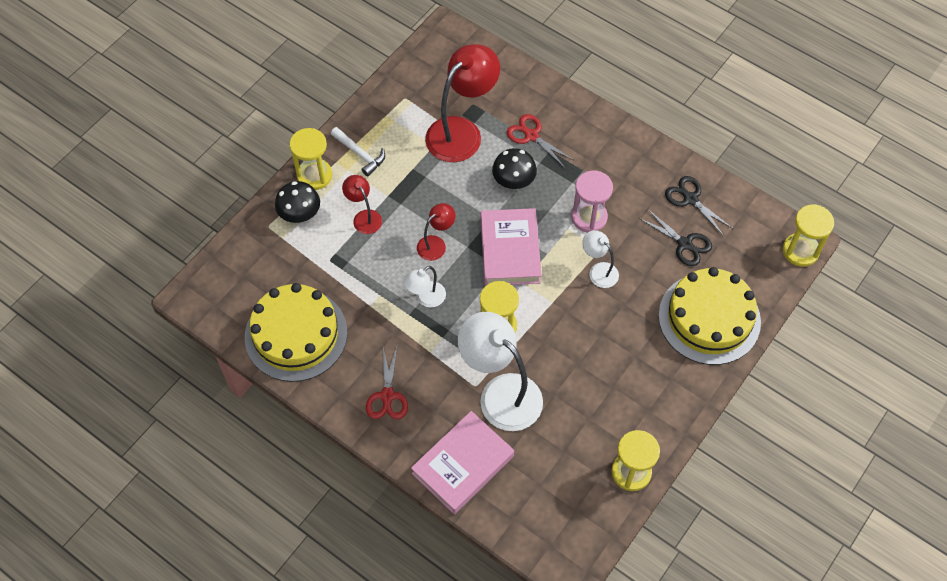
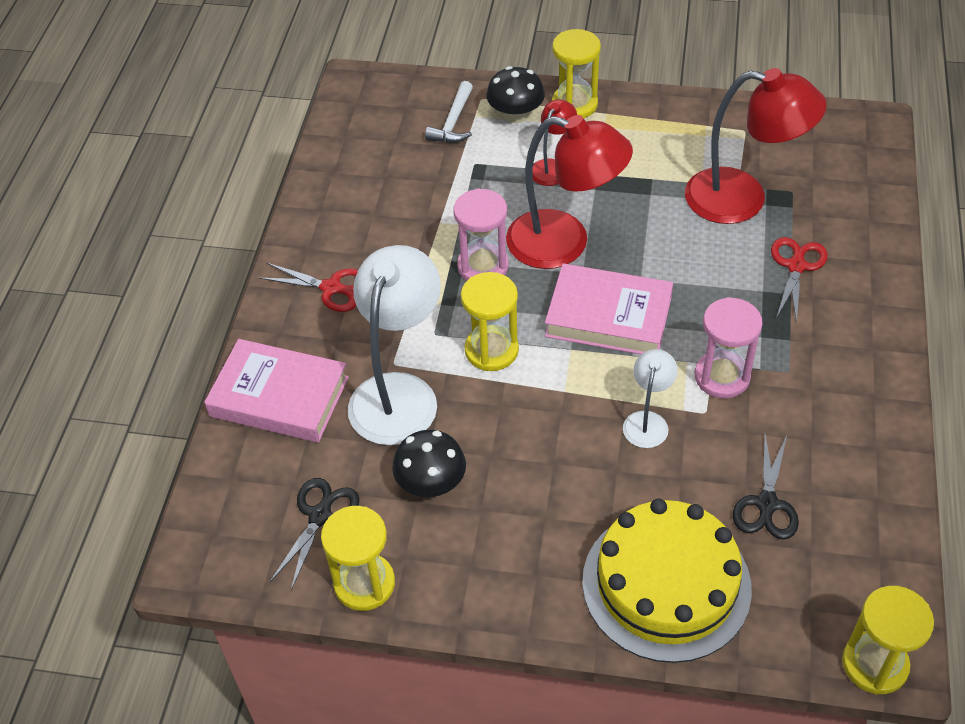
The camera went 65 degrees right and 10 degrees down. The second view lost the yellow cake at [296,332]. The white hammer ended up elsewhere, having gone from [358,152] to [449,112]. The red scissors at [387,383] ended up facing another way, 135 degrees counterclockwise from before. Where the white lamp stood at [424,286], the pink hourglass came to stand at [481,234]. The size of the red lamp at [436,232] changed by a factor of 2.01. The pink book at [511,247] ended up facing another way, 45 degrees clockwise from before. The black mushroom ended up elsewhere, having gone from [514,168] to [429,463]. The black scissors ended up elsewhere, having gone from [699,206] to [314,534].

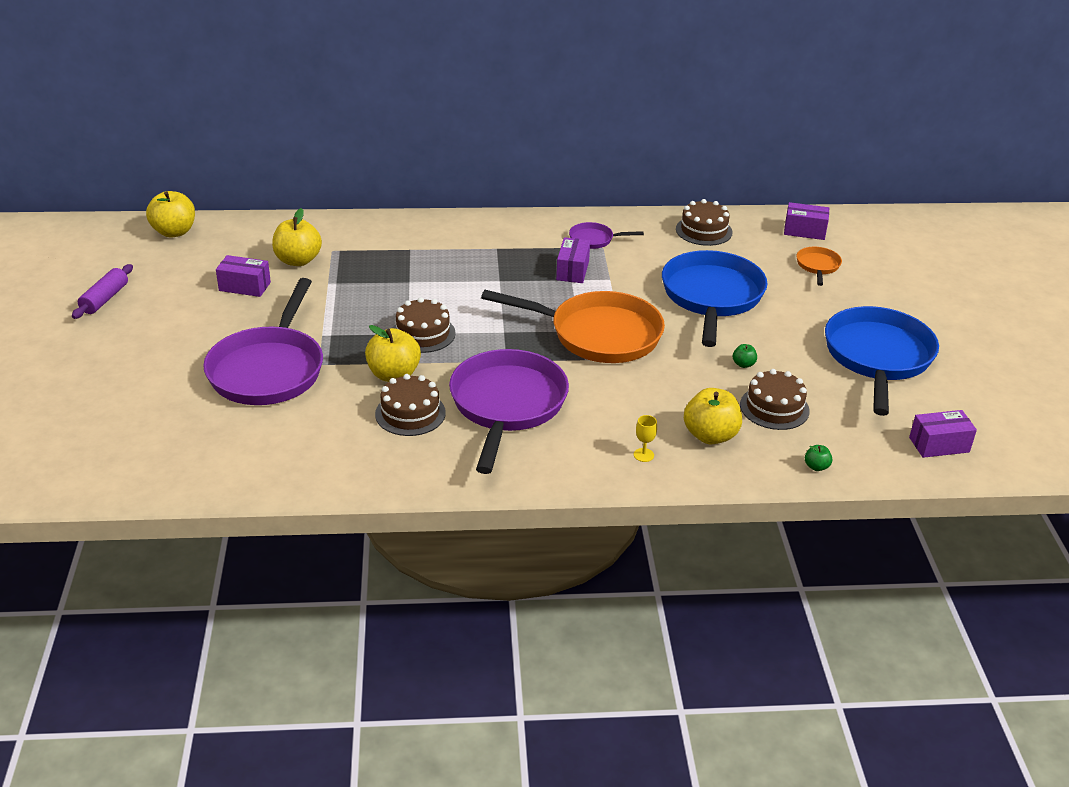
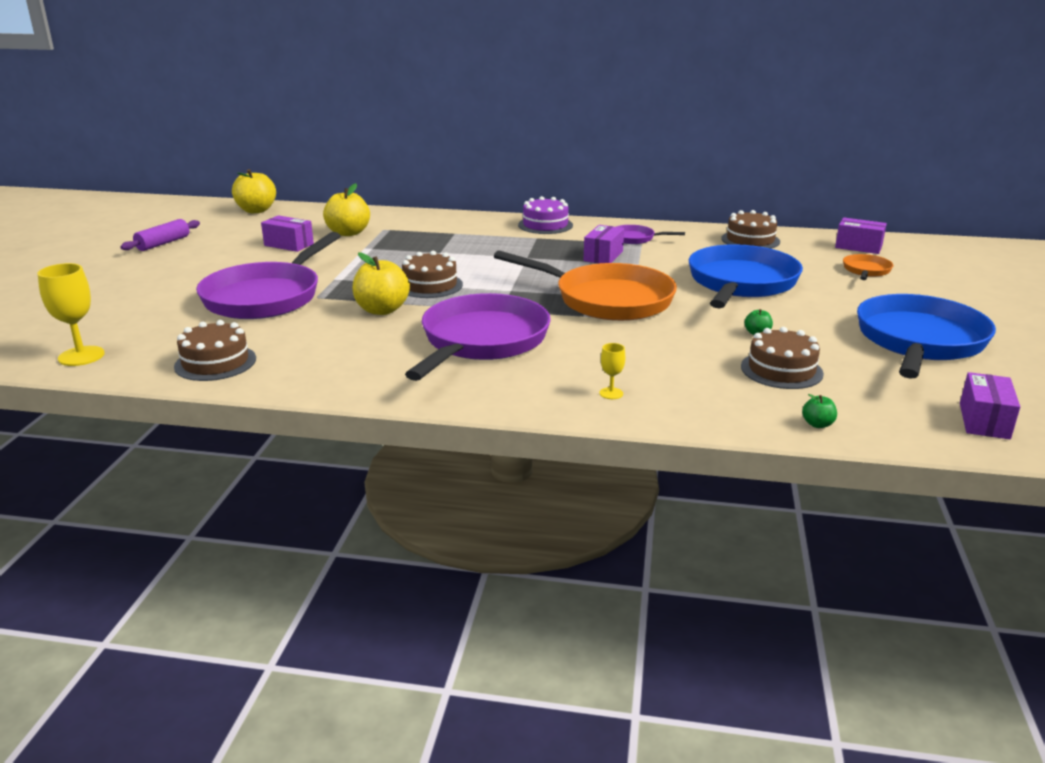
The camera went 15 degrees right and 10 degrees down. The brown cake ended up elsewhere, having gone from [410,405] to [215,350]. The second view lost the yellow apple at [713,416]. The purple box at [943,434] ended up facing another way, 75 degrees counterclockwise from before. The second view gained the yellow goblet at [71,314]. The second view gained the purple cake at [545,215].

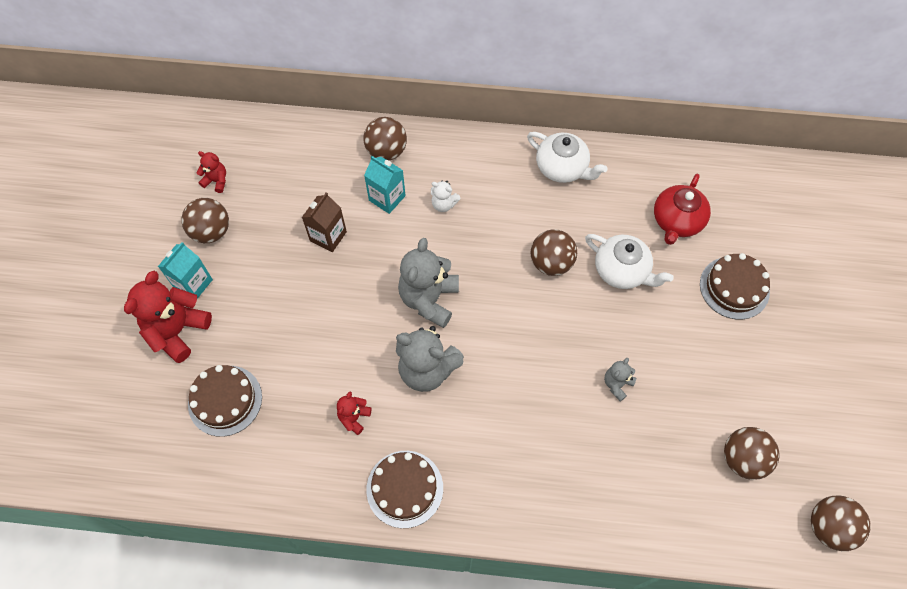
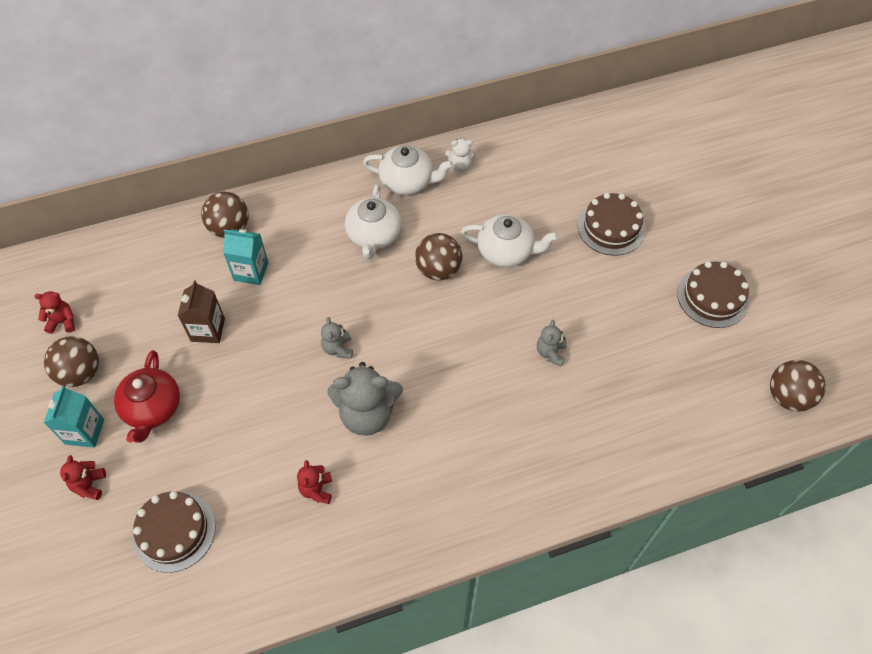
The camera went 25 degrees left and 5 degrees down. The size of the red teddy bear at [168,317] changed by a factor of 0.50. The brown cake ended up elsewhere, having gone from [404,489] to [713,294]. The size of the grey teddy bear at [428,283] changed by a factor of 0.50. The white teddy bear ended up elsewhere, having gone from [446,196] to [460,155]. The red teapot ended up elsewhere, having gone from [682,209] to [147,396]. The second view lost the brown ball at [752,453]. The second view gained the white teapot at [373,221].

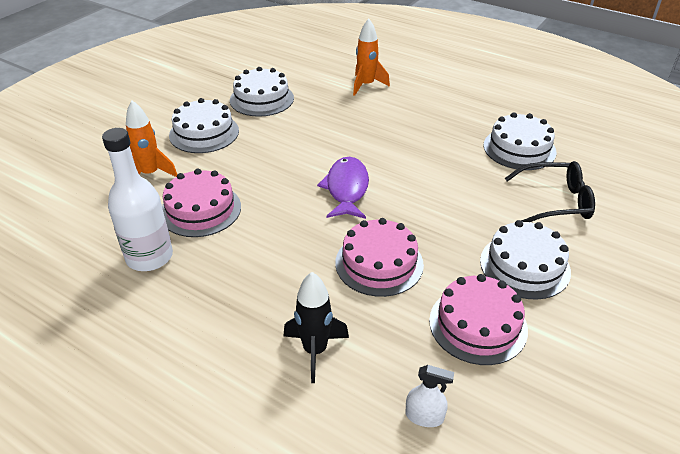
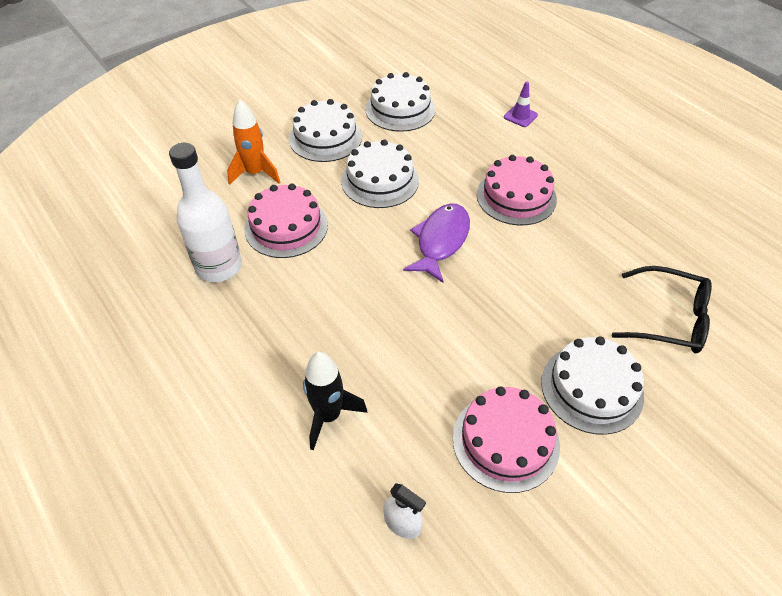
The camera went 20 degrees right and 10 degrees up. The pink cake ended up elsewhere, having gone from [379,257] to [517,190]. Where the orange rocket stood at [371,57], the purple traffic cone came to stand at [521,104]. The white cake ended up elsewhere, having gone from [519,141] to [380,173].

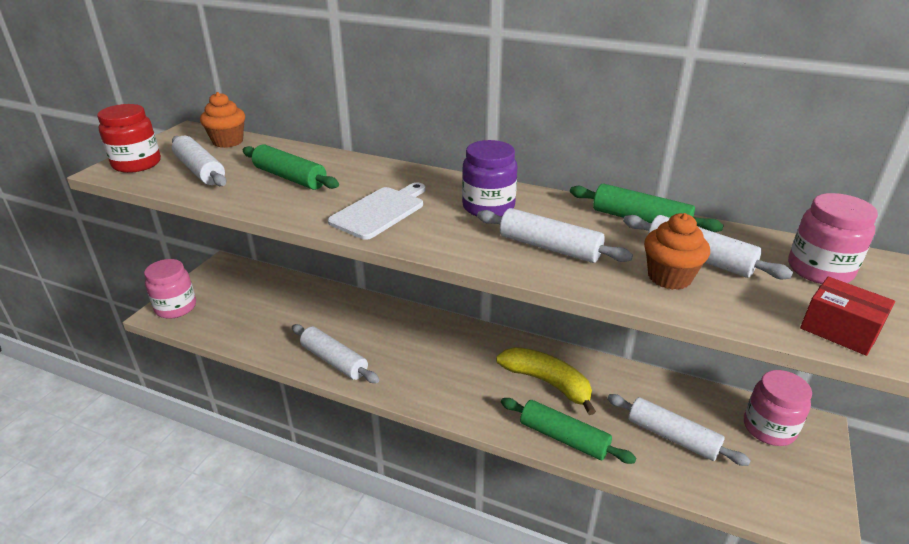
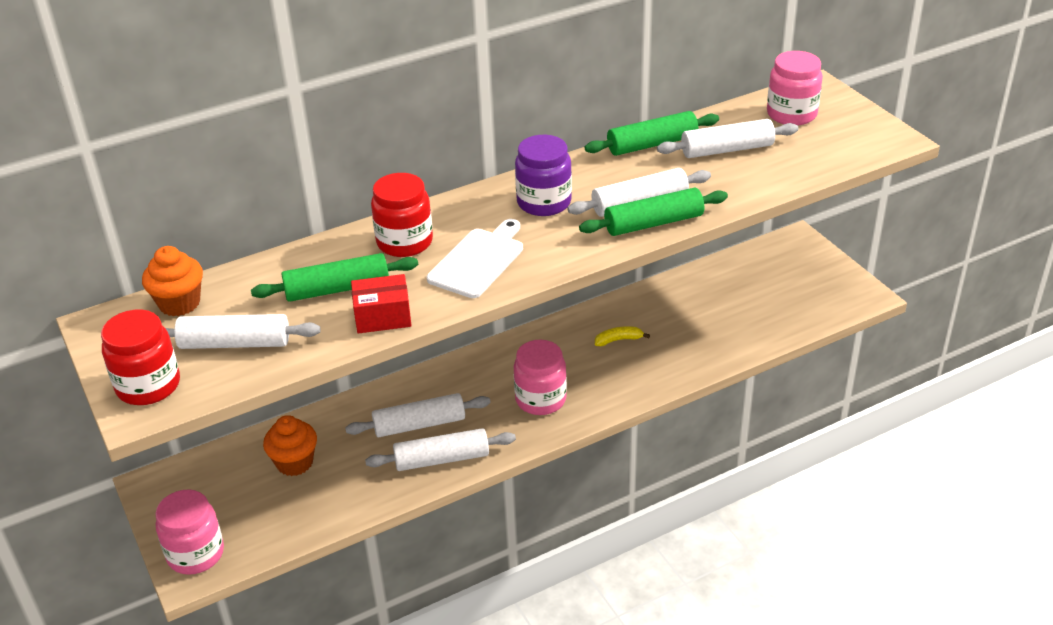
The camera went 50 degrees left and 5 degrees up. The white cutting board at [377,211] ended up facing another way, 45 degrees clockwise from before. The size of the yellow banana at [546,381] changed by a factor of 0.47. The green rolling pin ended up elsewhere, having gone from [568,431] to [653,211]. The white rolling pin ended up elsewhere, having gone from [679,430] to [418,415]. The orange cupcake ended up elsewhere, having gone from [677,251] to [290,445]. The pink jar ended up elsewhere, having gone from [778,408] to [540,377]. The red box ended up elsewhere, having gone from [847,316] to [381,303]. The second view gained the red jar at [402,215].

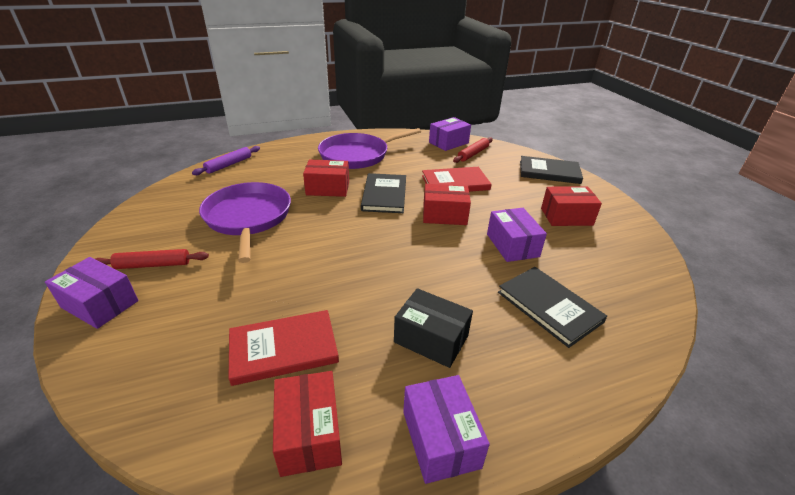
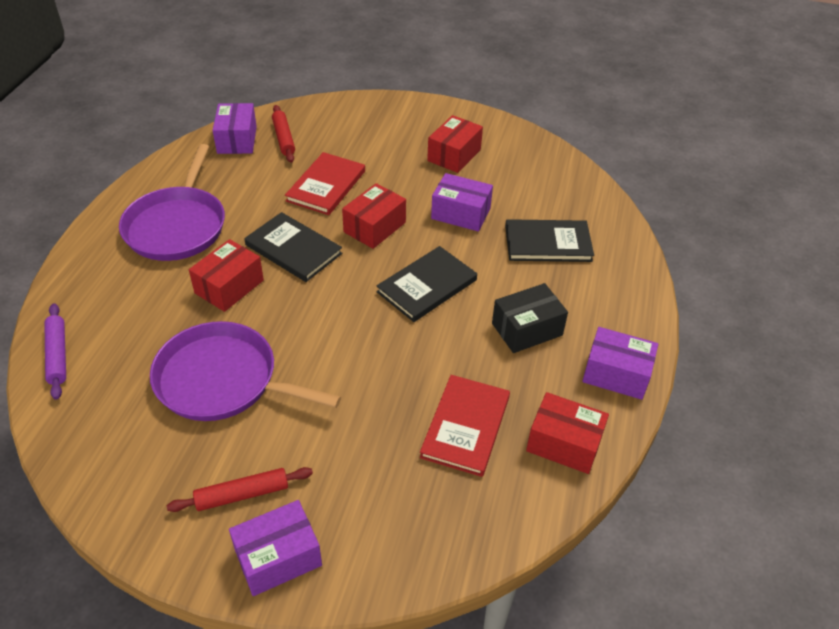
The camera went 55 degrees left and 10 degrees up. The red rolling pin at [152,259] ended up facing another way, 45 degrees clockwise from before. The black book ended up elsewhere, having gone from [551,170] to [427,284].

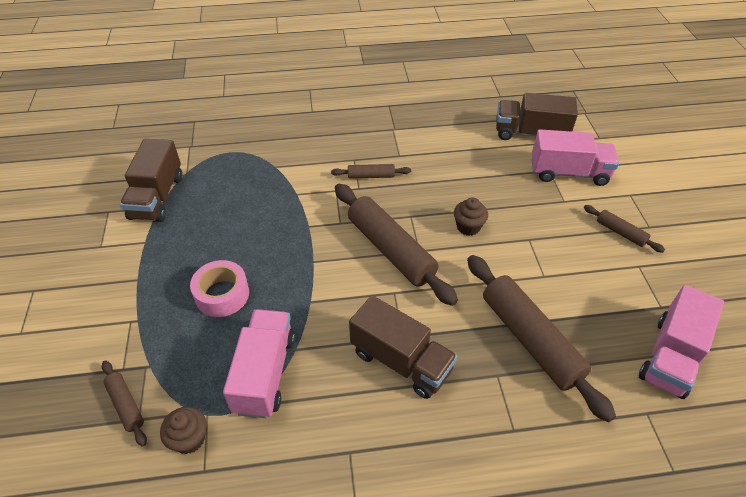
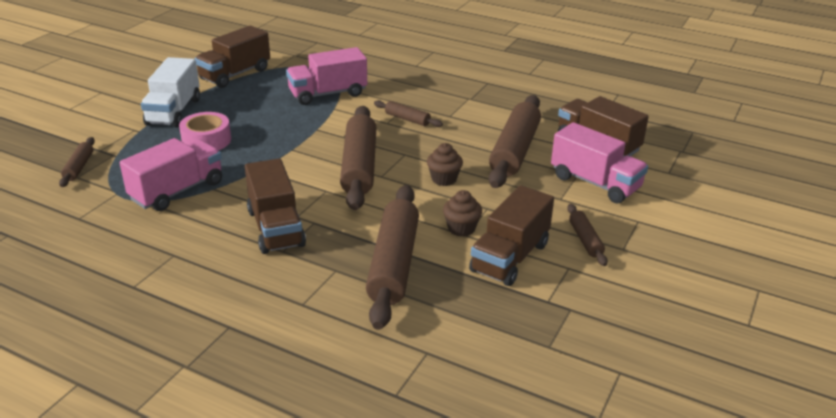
The camera went 35 degrees right and 15 degrees down. The brown cupcake ended up elsewhere, having gone from [183,430] to [462,213]. The pink truck ended up elsewhere, having gone from [681,342] to [326,76]. The second view gained the white truck at [170,92]. The second view gained the brown truck at [511,235]. The second view gained the brown rolling pin at [515,141].

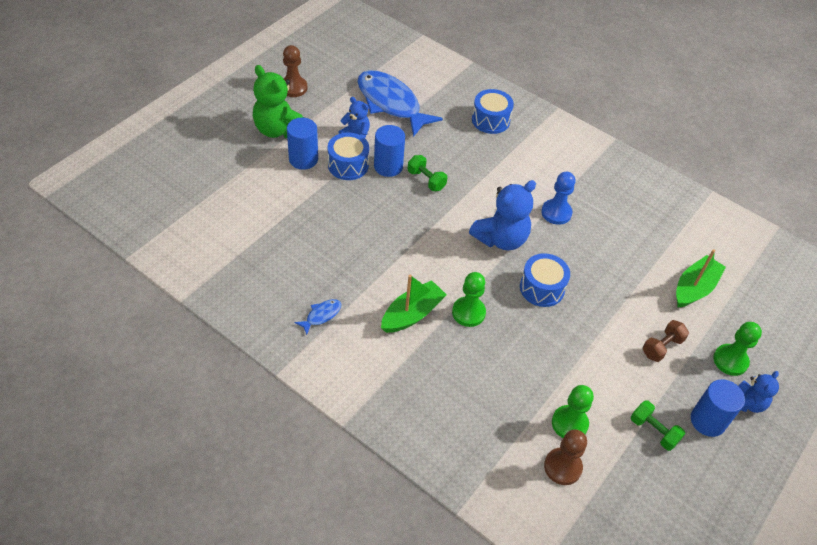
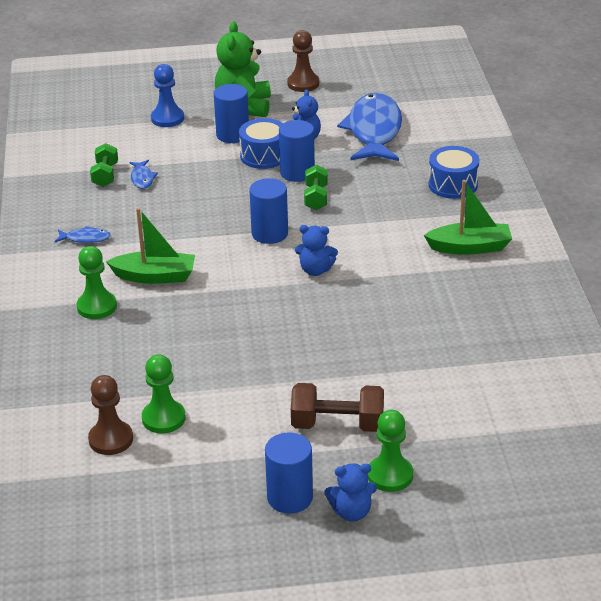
The camera went 50 degrees right and 15 degrees down. The green pawn ended up elsewhere, having gone from [469,299] to [97,282]. The size of the blue teddy bear at [502,215] changed by a factor of 0.58. The second view lost the blue drum at [545,280]. The blue pawn ended up elsewhere, having gone from [558,198] to [167,95]. The green dumbbell ended up elsewhere, having gone from [658,425] to [104,165]. The size of the brown dumbbell at [665,341] changed by a factor of 1.52. The green boat ended up elsewhere, having gone from [701,278] to [468,217]. The second view gained the blue fish at [143,174]. The second view gained the blue cylinder at [268,211].

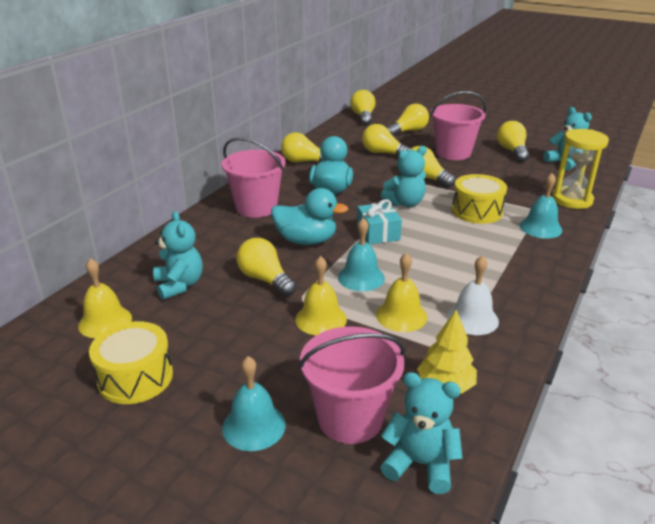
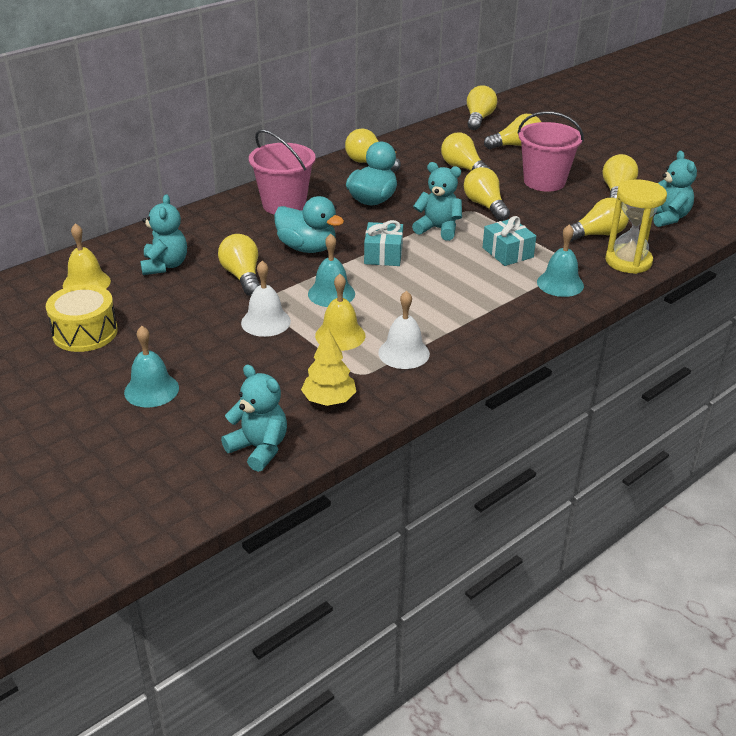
The camera went 20 degrees right and 5 degrees up. What was the yellow bell at [321,295] turned into the white bell at [266,299]. The second view lost the pink bucket at [351,385]. The turquoise teddy bear at [404,176] ended up facing another way, 150 degrees counterclockwise from before. Where the yellow drum stood at [479,199], the turquoise gift came to stand at [509,241]. The second view gained the yellow light bulb at [595,220].

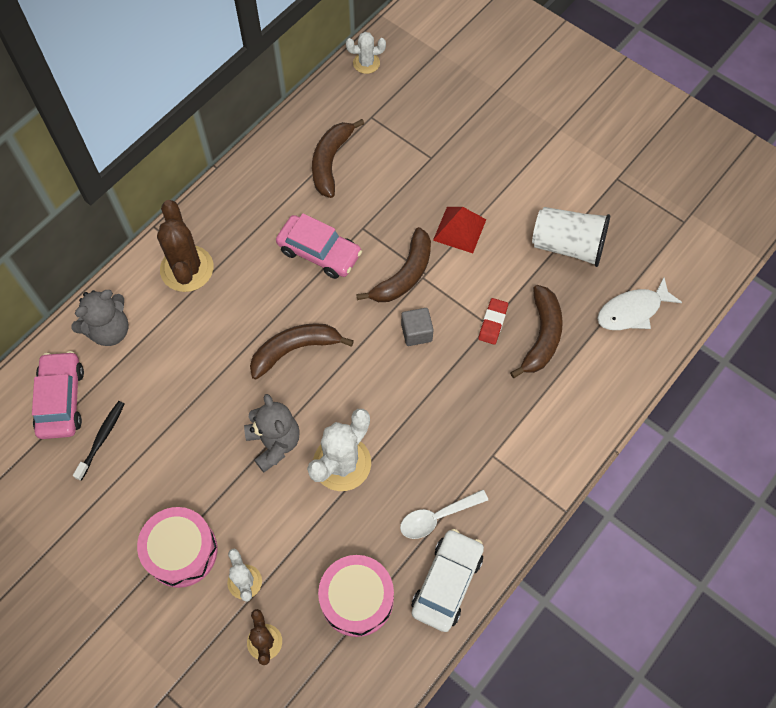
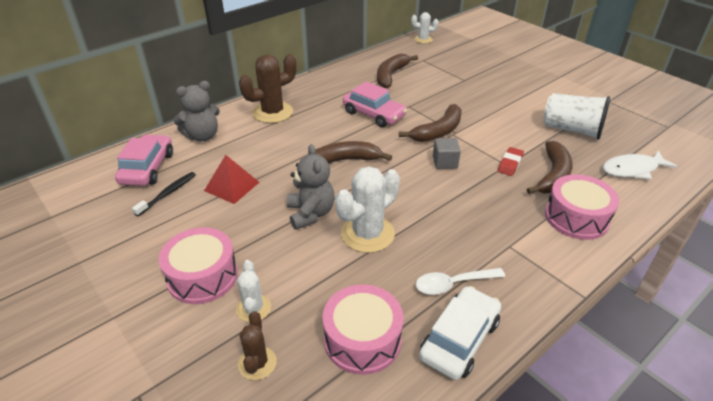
The camera went 10 degrees right and 25 degrees down. The brown cactus at [185,246] ended up facing another way, 60 degrees clockwise from before. The red pyramid ended up elsewhere, having gone from [459,230] to [231,179]. The second view gained the pink drum at [582,207].

